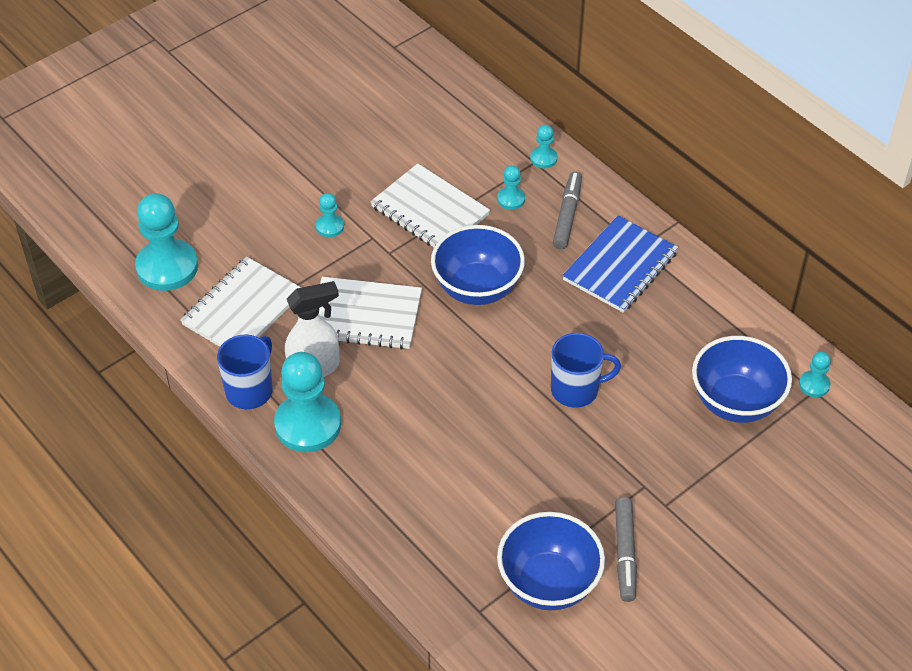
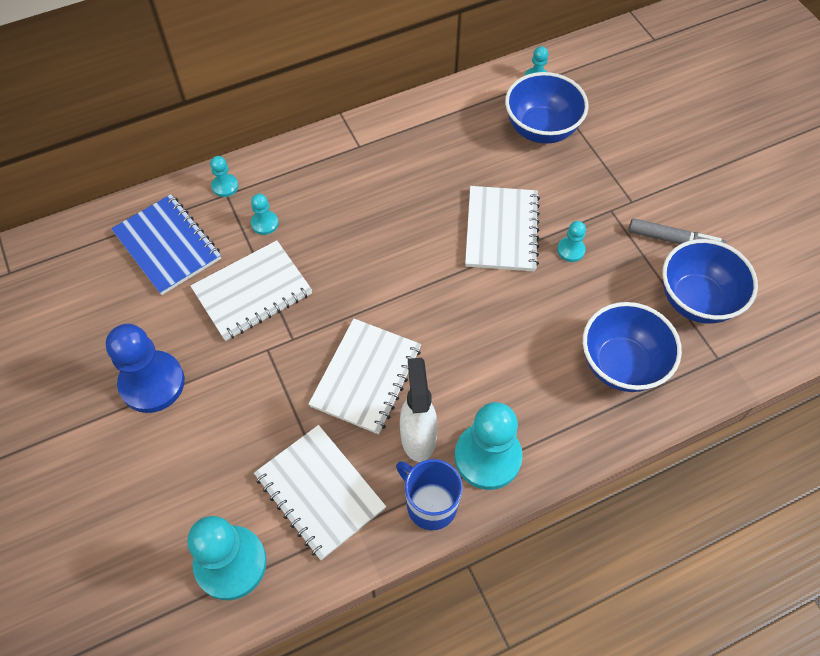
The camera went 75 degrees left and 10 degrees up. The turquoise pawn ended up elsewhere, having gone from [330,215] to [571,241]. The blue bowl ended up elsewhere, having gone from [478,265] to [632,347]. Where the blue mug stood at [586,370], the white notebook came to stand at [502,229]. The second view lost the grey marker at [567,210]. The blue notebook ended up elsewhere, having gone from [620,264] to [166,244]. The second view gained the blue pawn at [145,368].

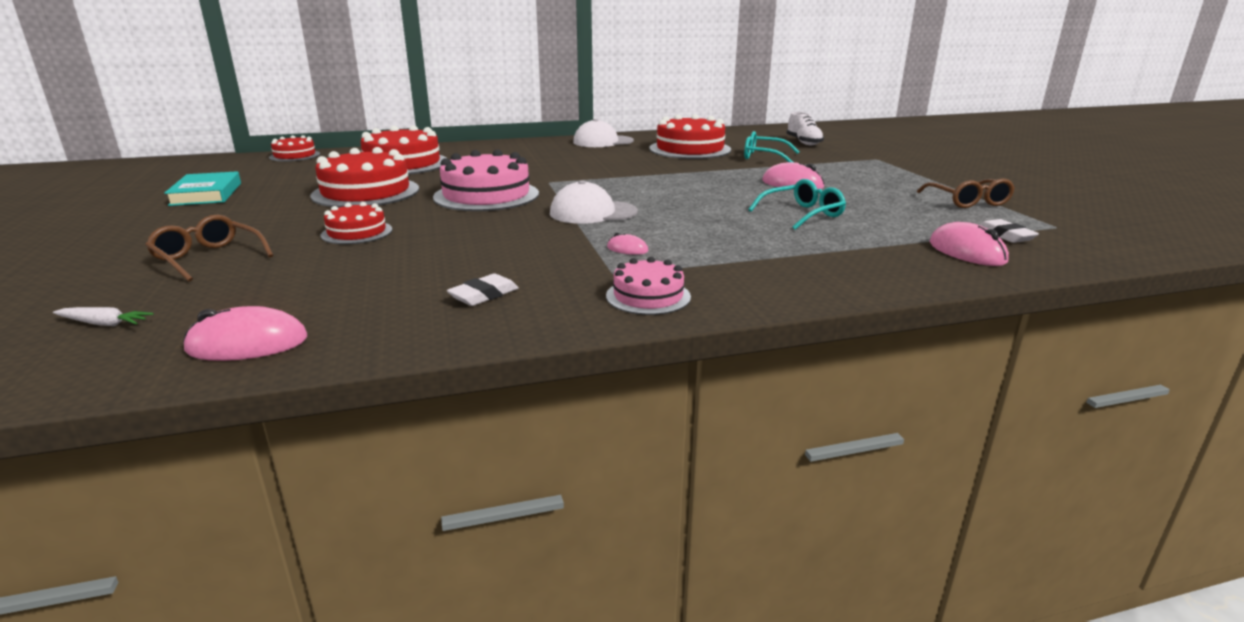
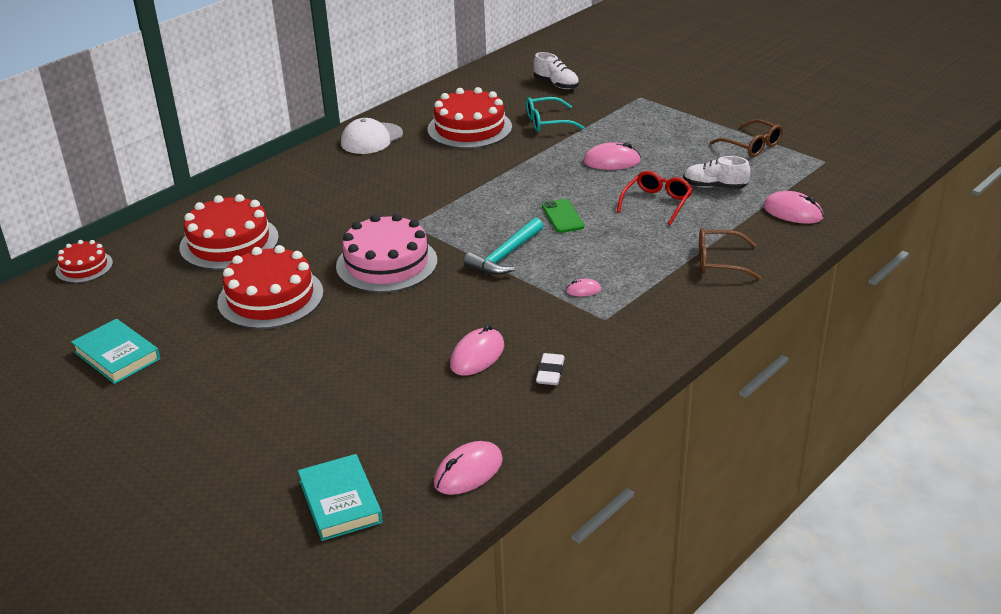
The camera went 30 degrees left and 10 degrees up. Where the white carrot stood at [103,316], the turquoise book came to stand at [340,497]. The brown glasses ended up elsewhere, having gone from [209,248] to [730,254]. The second view lost the red cake at [357,223]. Where the white cap stood at [594,202], the turquoise hammer came to stand at [503,246]. The second view lost the pink cake at [648,286]. What was the turquoise glasses at [797,204] turned into the red glasses at [655,198]. The second view lost the white eraser at [1009,231]. The second view gained the pink mouse at [477,350]. The second view gained the green phone at [563,216]. The second view gained the white shoe at [717,172].

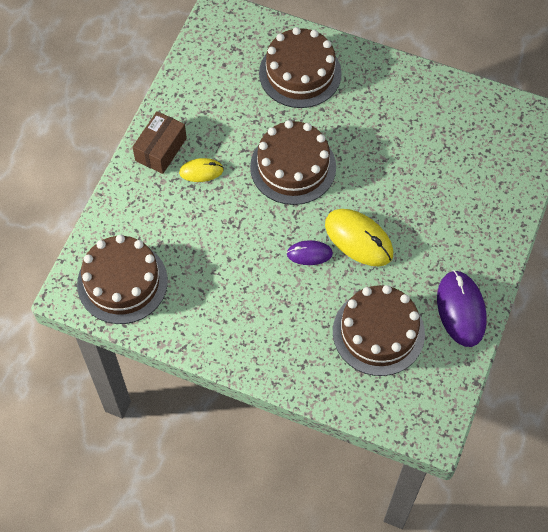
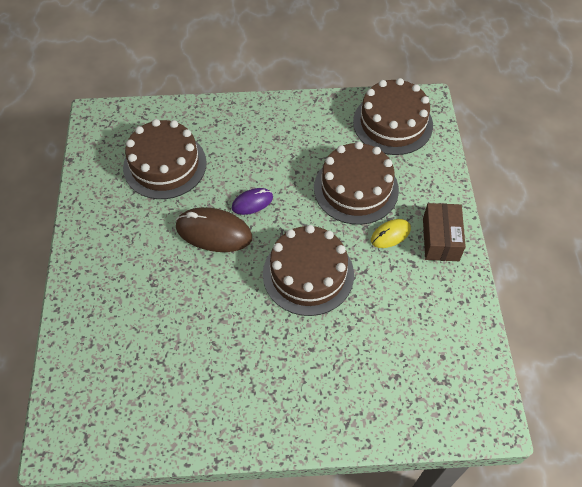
The camera went 155 degrees right and 5 degrees down. The brown cake ended up elsewhere, having gone from [300,67] to [356,183]. What was the yellow mouse at [359,237] turned into the brown mouse at [213,229]. The second view lost the purple mouse at [462,308].

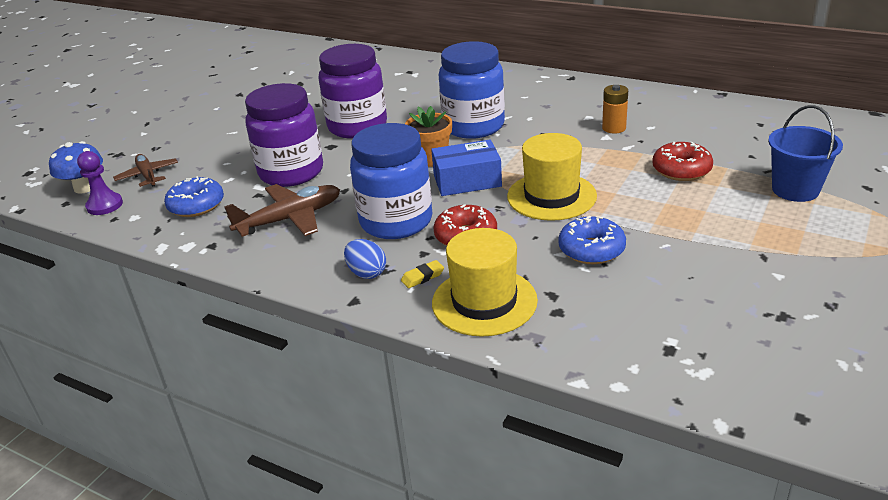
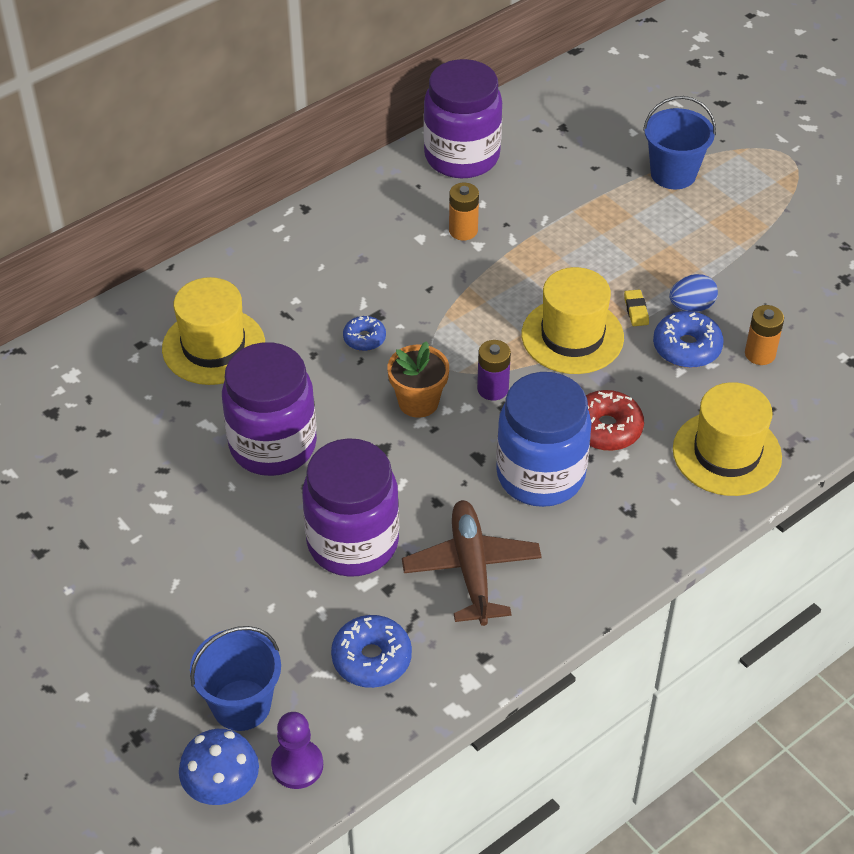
The camera went 70 degrees left and 15 degrees up. Where the brown plane stood at [145,170], the blue bucket came to stand at [235,678]. The blue egg ended up elsewhere, having gone from [365,259] to [693,293]. The yellow eraser ended up elsewhere, having gone from [422,274] to [636,307]. Where the blue box stood at [466,167], the purple battery came to stand at [494,370]. Where the blue jar stood at [472,90], the blue donut came to stand at [364,333]. The second view lost the red donut at [682,161]. The second view gained the yellow hat at [213,331]. The second view gained the purple jar at [462,118]. The second view gained the orange battery at [764,335].

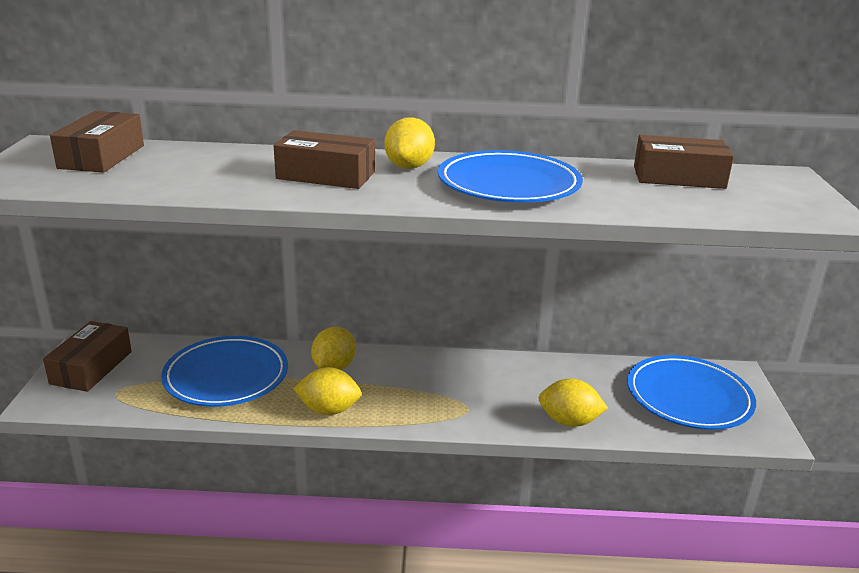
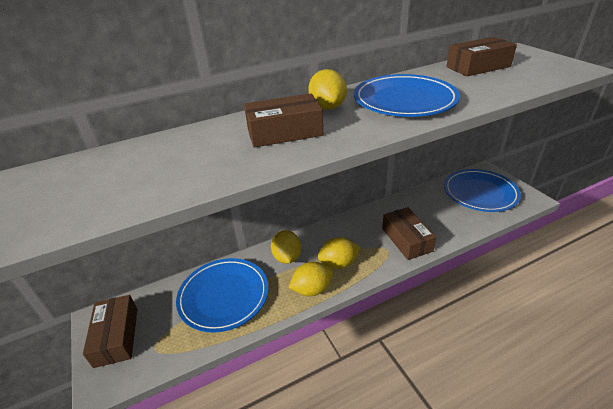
The camera went 25 degrees left and 10 degrees up. The brown box ended up elsewhere, having gone from [97,142] to [409,233]. The yellow lemon ended up elsewhere, having gone from [573,402] to [339,253].

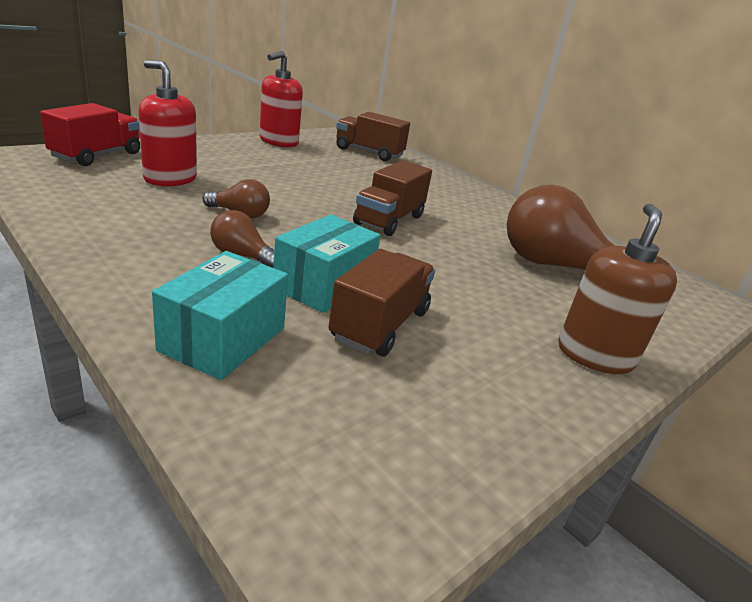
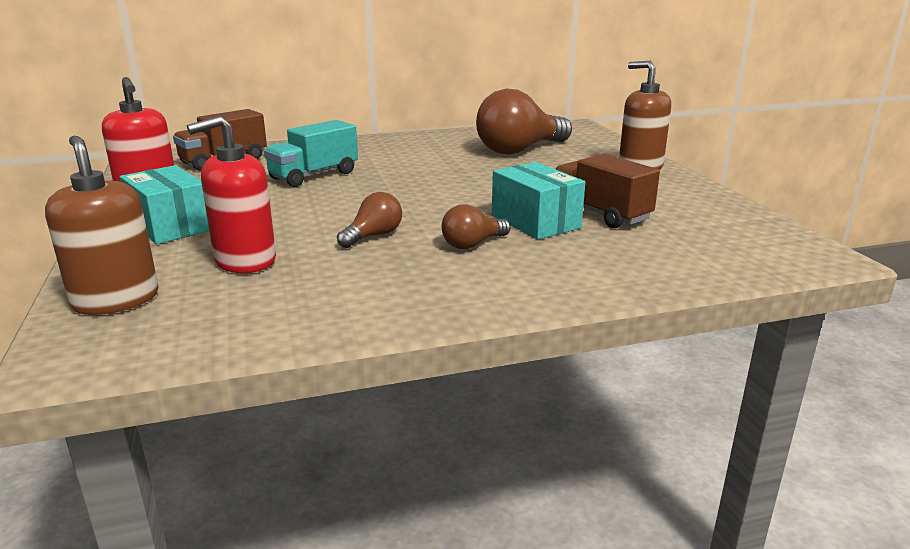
The camera went 60 degrees left and 5 degrees down. Where the red truck stood at [90,134], the brown soap dispenser came to stand at [102,225]. The turquoise box ended up elsewhere, having gone from [220,315] to [164,204]. The second view lost the brown truck at [392,198]. The second view gained the turquoise truck at [311,153].

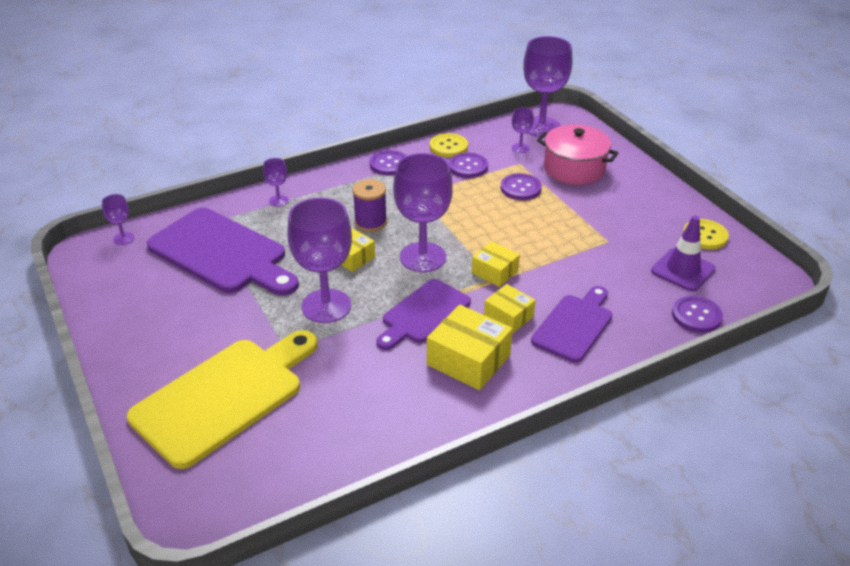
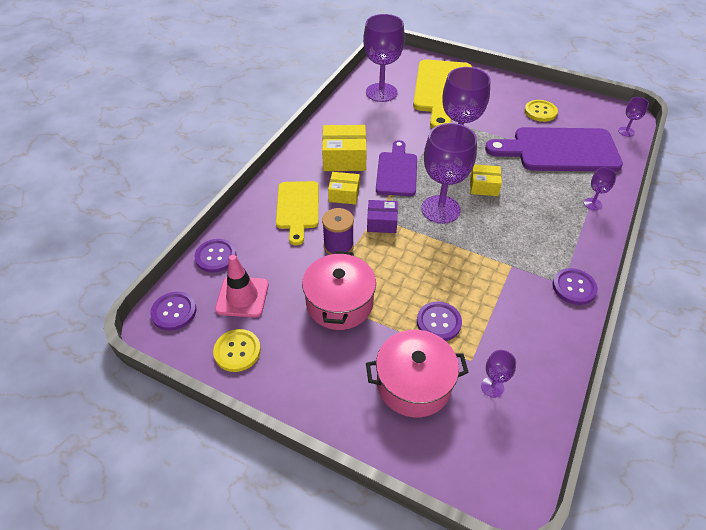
The camera went 145 degrees right and 10 degrees up. The purple spool ended up elsewhere, having gone from [369,205] to [338,231]. The yellow button ended up elsewhere, having gone from [449,145] to [541,111]. The purple button ended up elsewhere, having gone from [468,165] to [173,311]. What was the yellow box at [496,264] turned into the purple box at [382,216]. The purple goblet ended up elsewhere, having gone from [547,86] to [384,58]. What was the purple cutting board at [572,324] turned into the yellow cutting board at [297,213]. What was the purple traffic cone at [683,253] turned into the pink traffic cone at [242,286]. The second view gained the pink pot at [339,290].

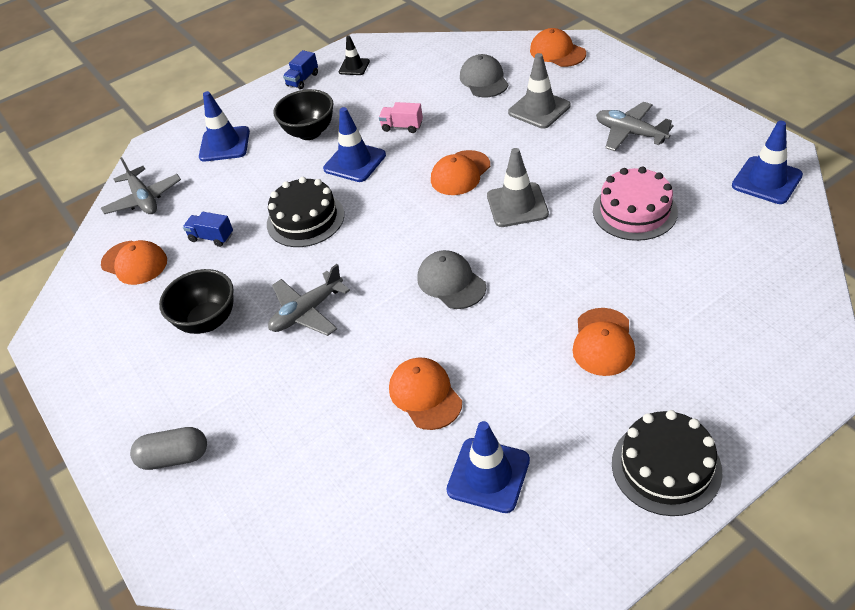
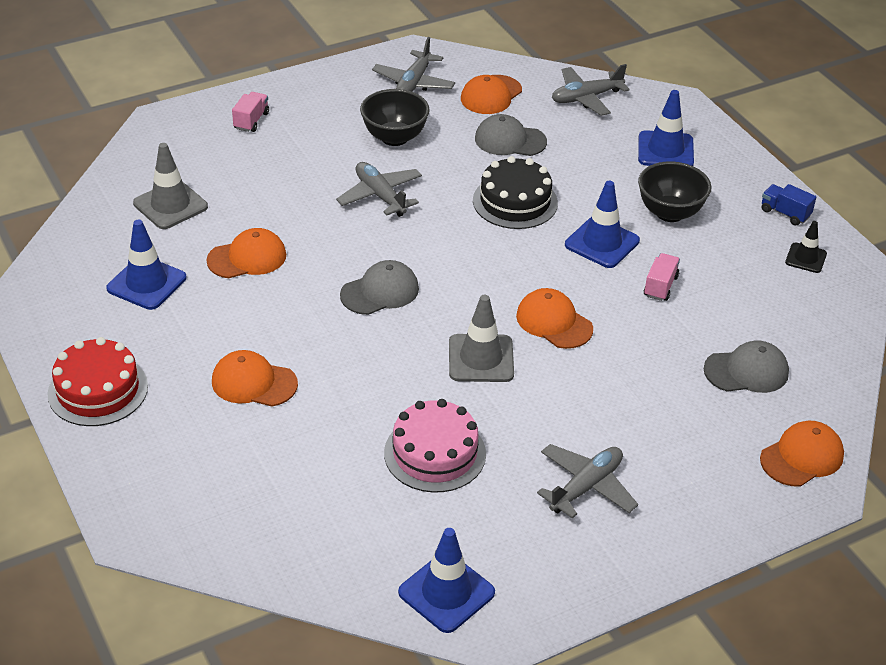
The camera went 90 degrees right and 5 degrees down. Where the grey capsule stood at [168,448], the pink truck came to stand at [250,112]. Where the blue truck stood at [208,229], the grey cap came to stand at [511,135]. The grey traffic cone ended up elsewhere, having gone from [539,91] to [170,186]. What was the black cake at [667,463] turned into the red cake at [97,381]. The second view gained the grey plane at [413,64].

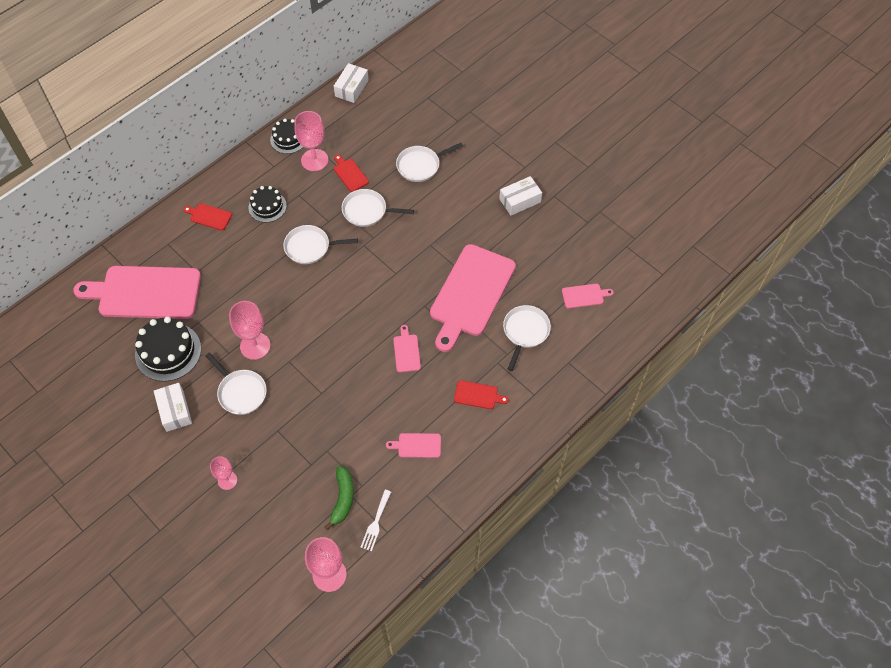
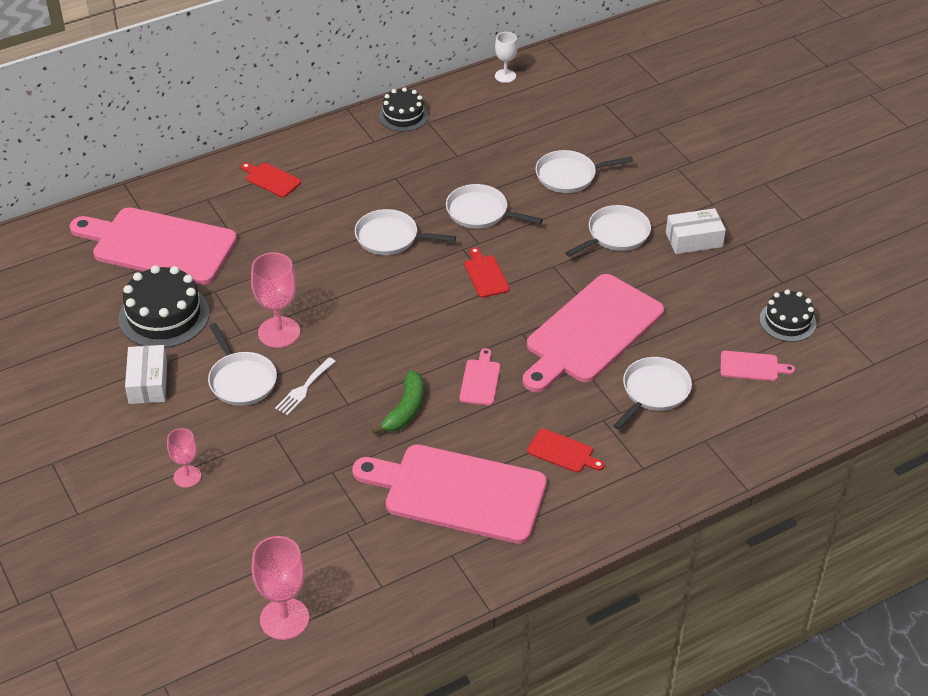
The camera went 15 degrees right and 15 degrees down. The black cake ended up elsewhere, having gone from [267,204] to [788,315]. The second view lost the pink goblet at [311,141]. The green banana ended up elsewhere, having gone from [339,498] to [398,402]. Where the white box stood at [351,83], the white goblet came to stand at [506,57]. The red cutting board ended up elsewhere, having gone from [351,173] to [487,272]. The white fork ended up elsewhere, having gone from [375,520] to [305,386]. The size of the pink cutting board at [413,445] changed by a factor of 2.44. The second view gained the white pan at [608,231].

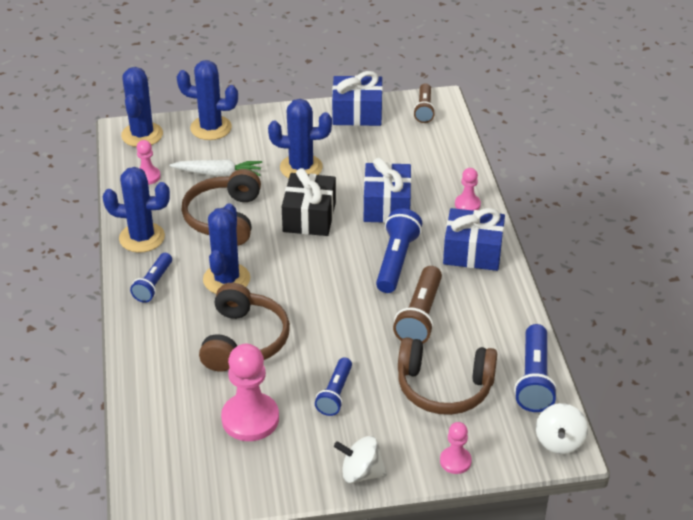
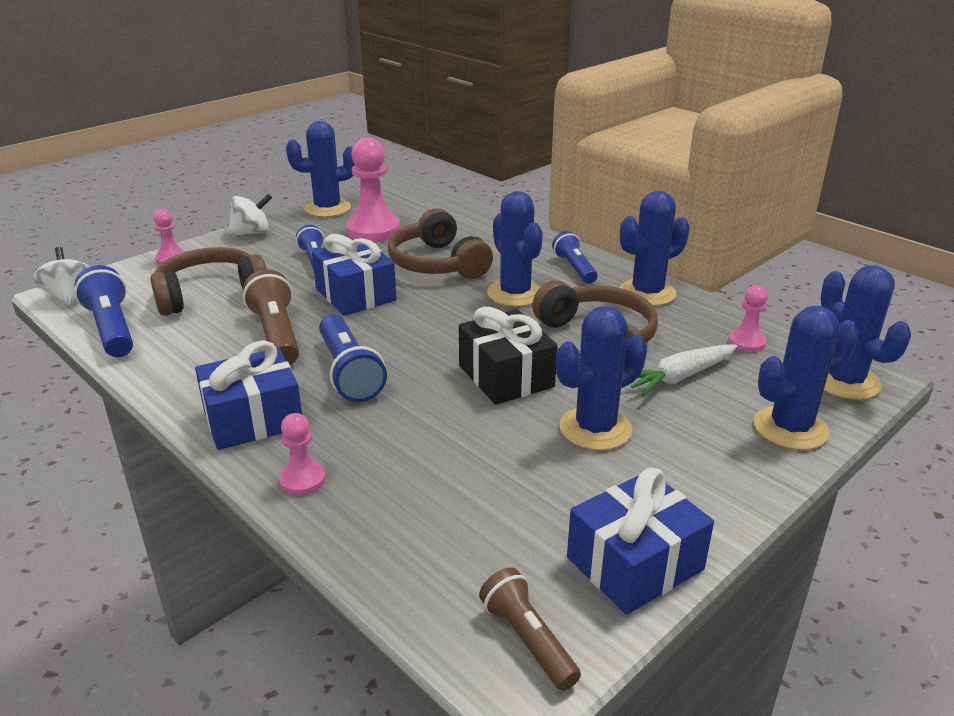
The camera went 145 degrees right and 10 degrees down. The blue gift ended up elsewhere, having gone from [388,190] to [354,275]. The second view gained the blue cactus at [320,169].

